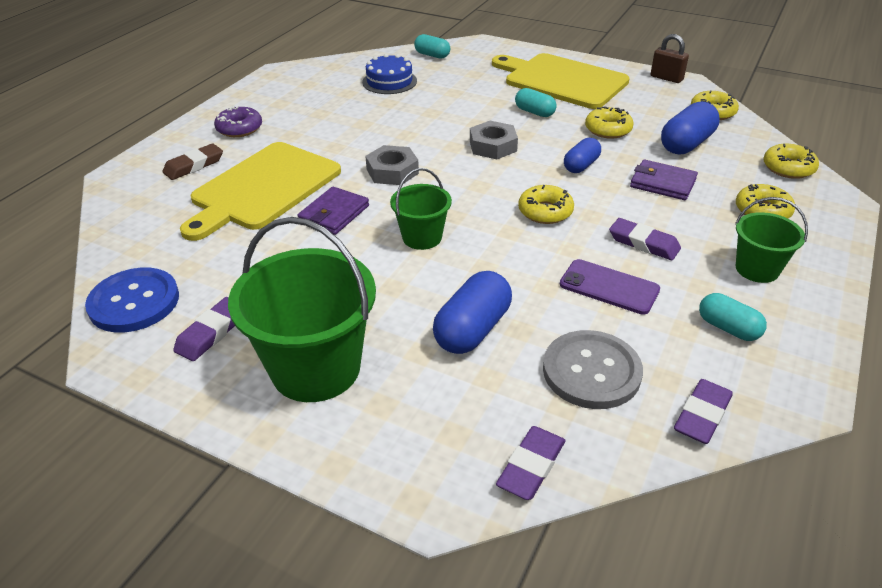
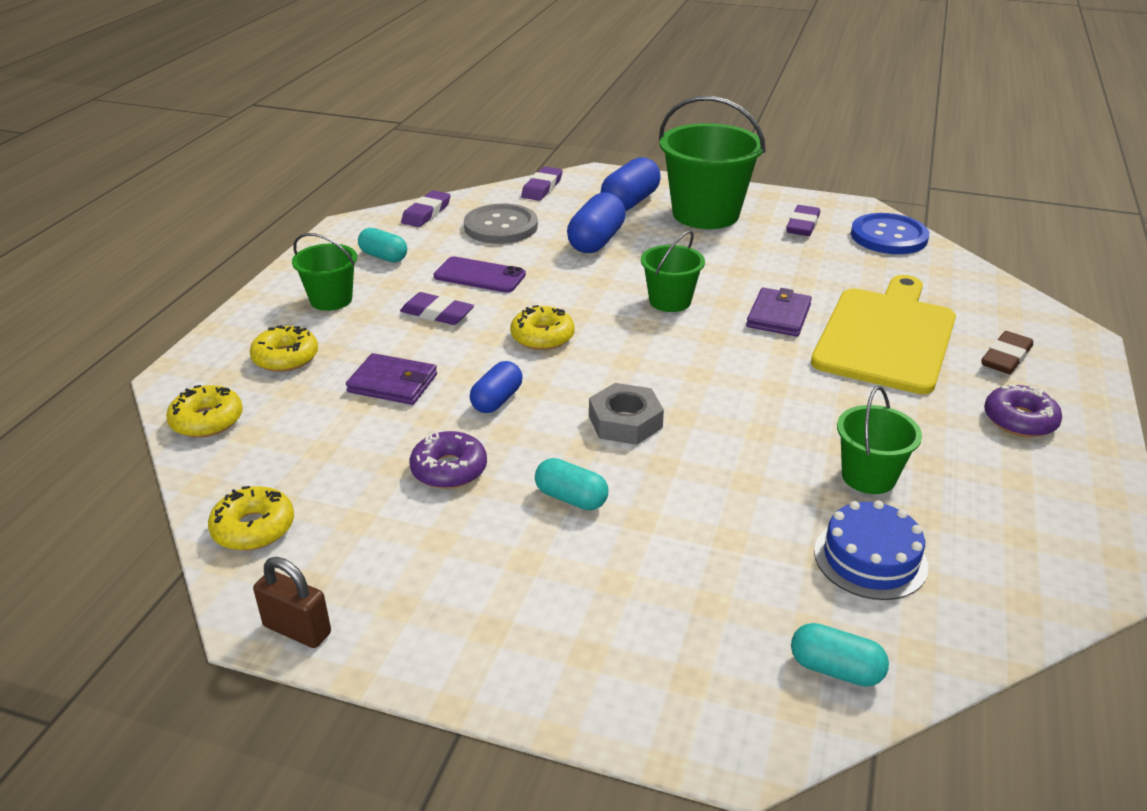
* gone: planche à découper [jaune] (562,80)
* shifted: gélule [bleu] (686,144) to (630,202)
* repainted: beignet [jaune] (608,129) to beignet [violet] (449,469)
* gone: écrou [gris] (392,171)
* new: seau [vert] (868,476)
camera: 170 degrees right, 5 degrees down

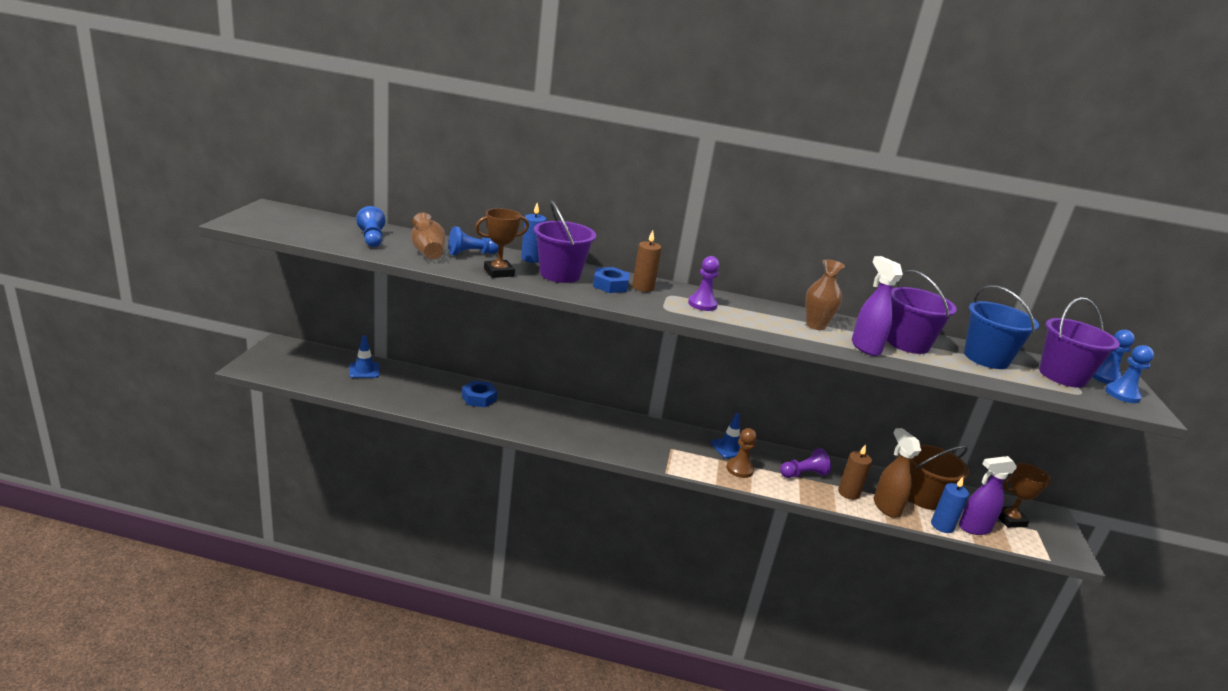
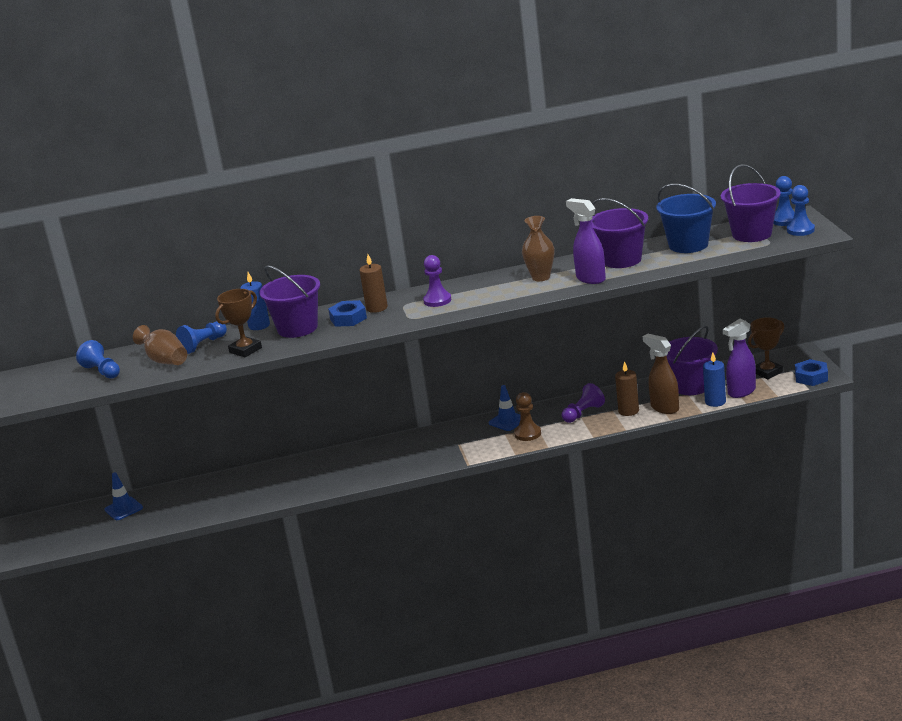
* shifted: écrou [bleu] (479,398) to (811,377)
* repainted: seau [marron] (923,497) to seau [violet] (691,386)
camera: 15 degrees left, 0 degrees up

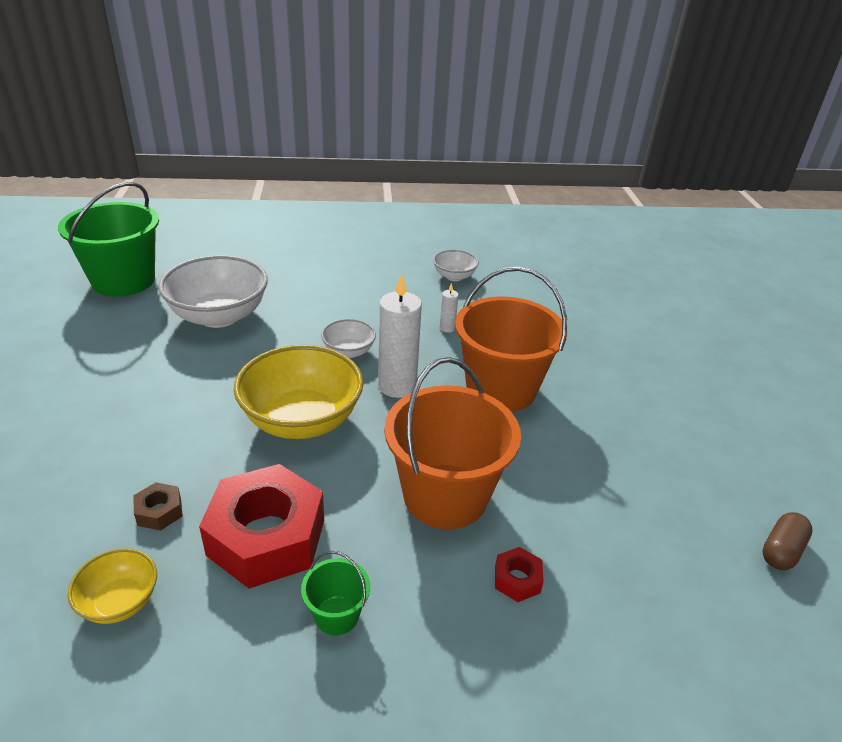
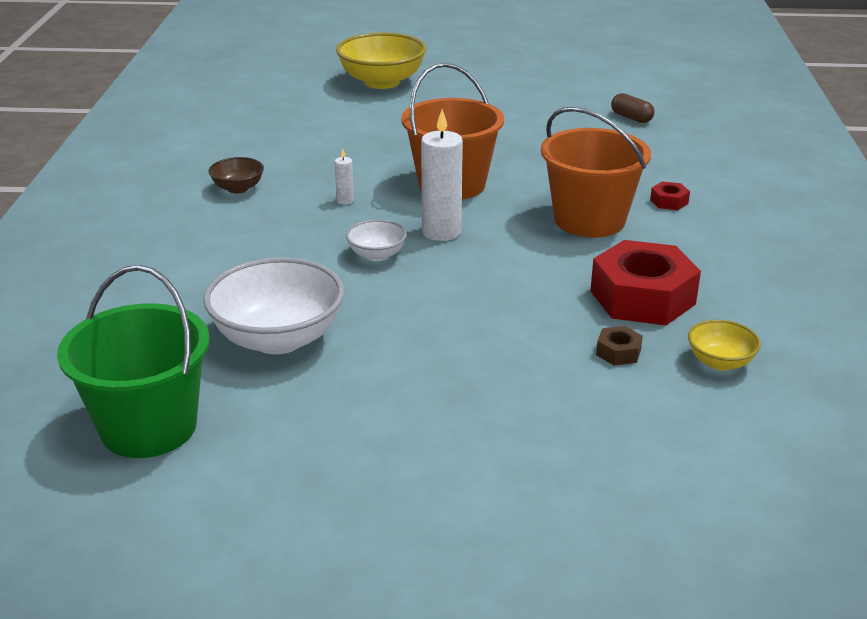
* repainted: bol [blanc] (454,276) to bol [marron] (238,188)
* shifted: bol [jaune] (302,420) to (382,82)
* gone: seau [vert] (337,615)
camera: 80 degrees left, 5 degrees down

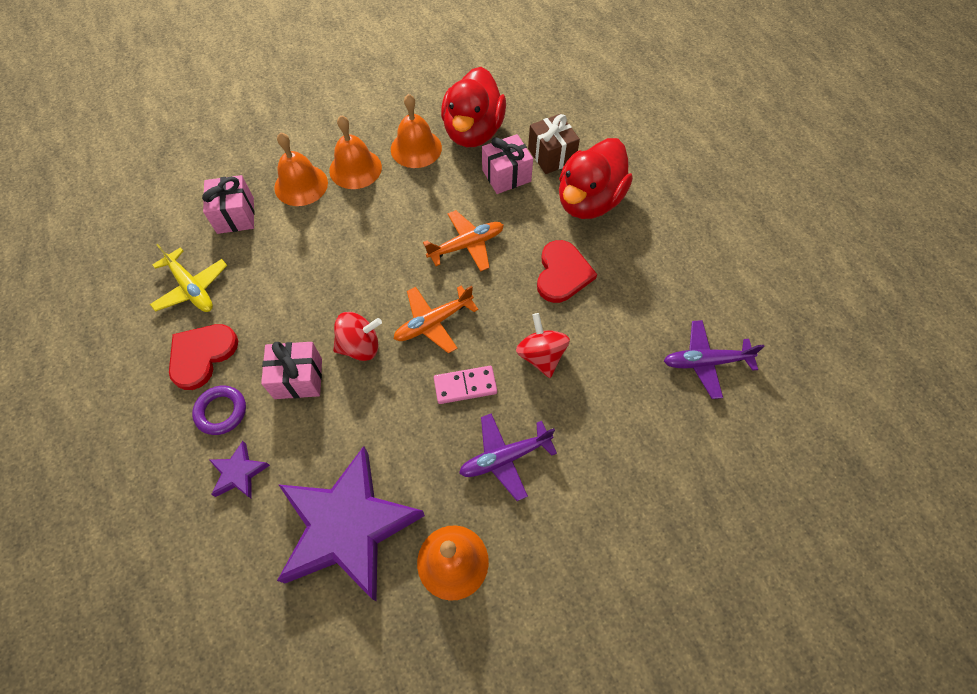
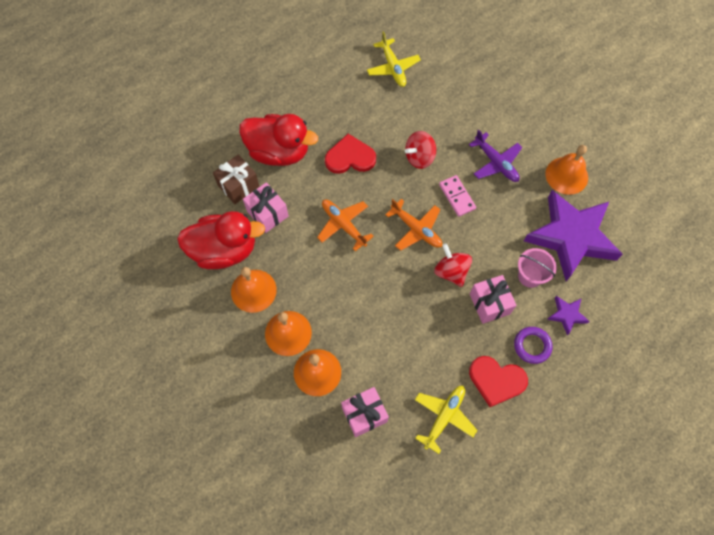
* repainted: avion [violet] (705,362) to avion [jaune] (393,67)
* new: seau [rose] (530,276)
camera: 105 degrees left, 5 degrees up

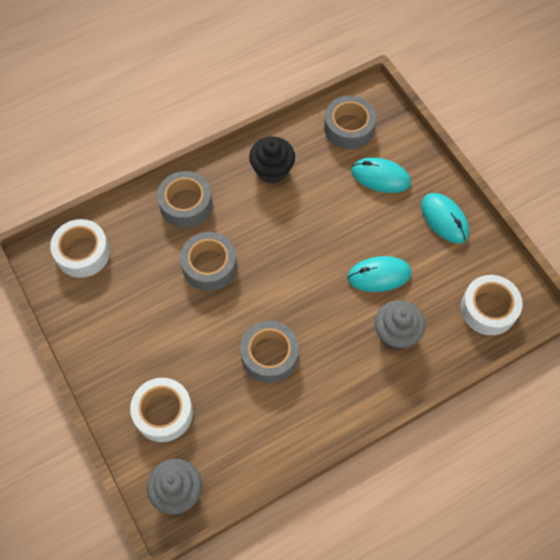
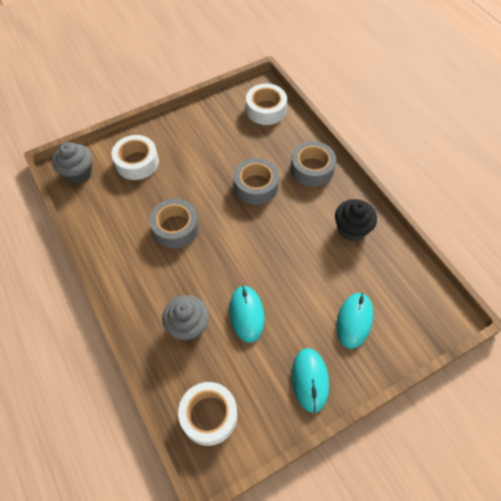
* gone: ruban adhésif [gris] (349,128)
* rotated: souris [turquoise] (444,219) = (310,380) 60 degrees counterclockwise
camera: 90 degrees right, 5 degrees down

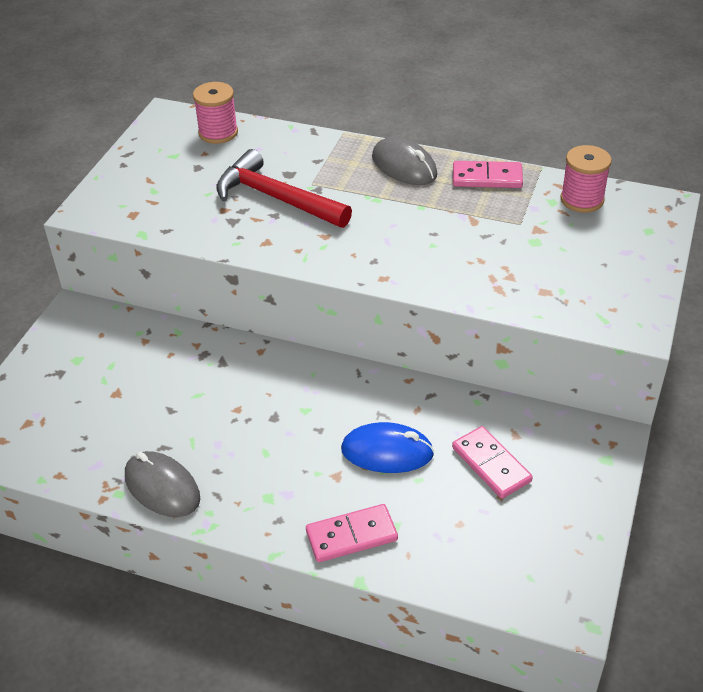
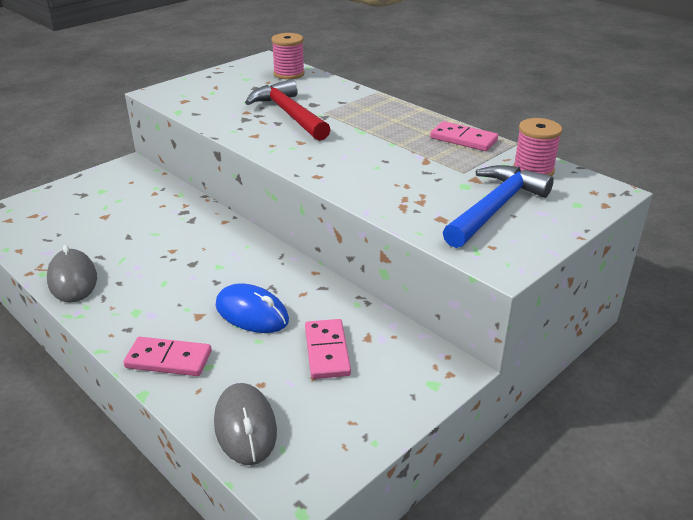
* shifted: souris [gris] (404,166) to (245,427)
* new: marteau [bleu] (495,208)
camera: 25 degrees right, 10 degrees down

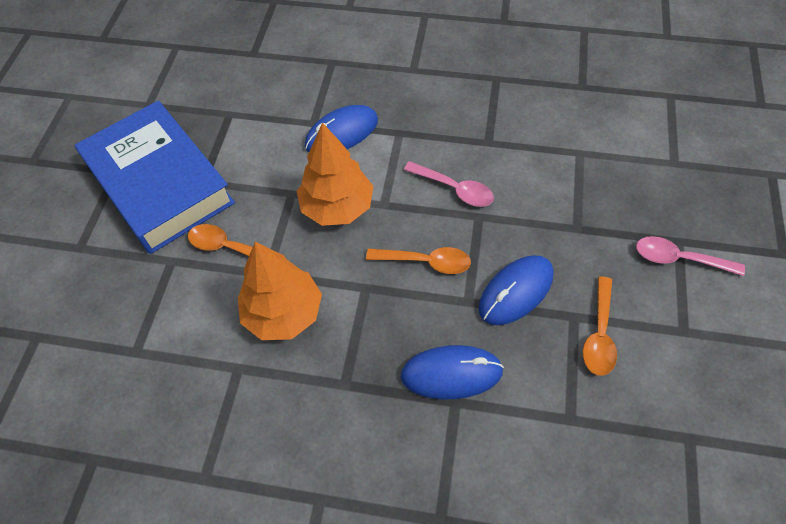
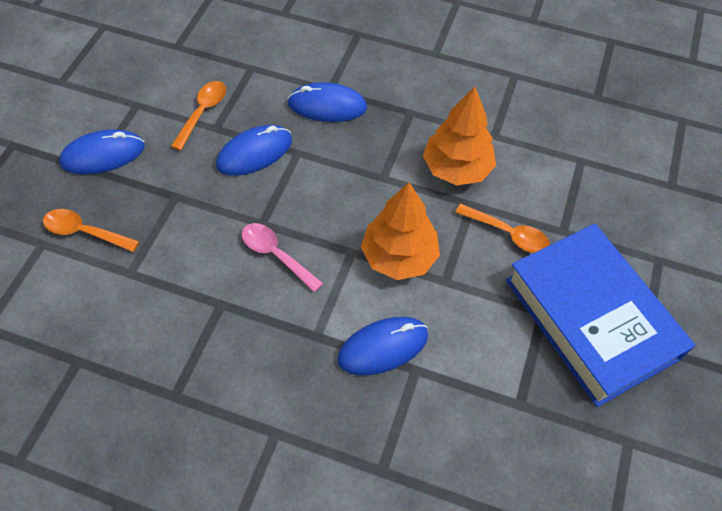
* swapped: cuillère [rose] (679,259) to souris [bleu] (103,155)
* shifted: cuillère [orange] (426,262) to (85,232)
camera: 175 degrees left, 0 degrees up

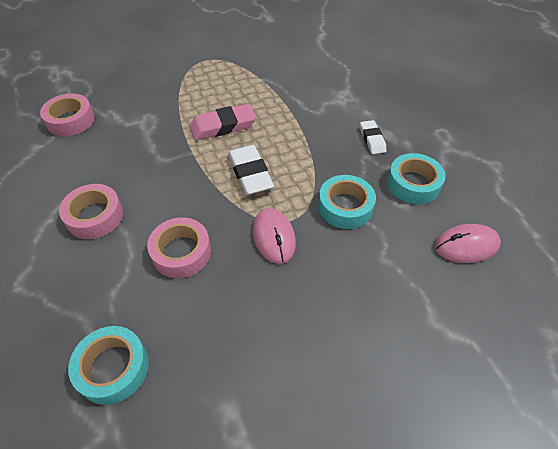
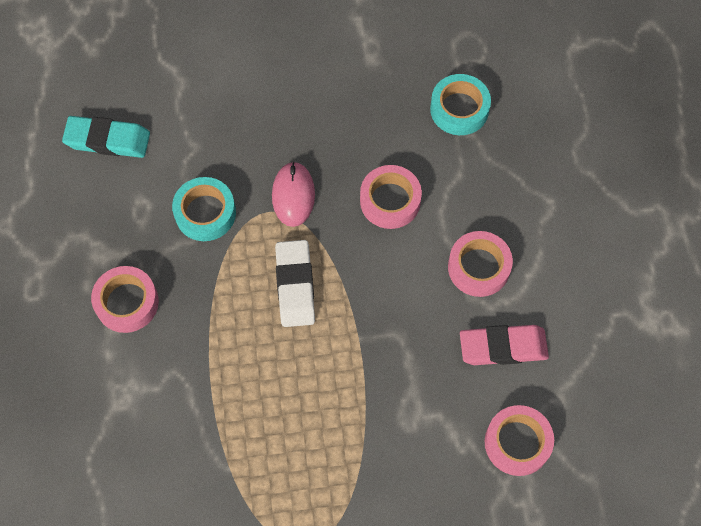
* shifted: gomme [rose] (223,126) to (503,347)
* swapped: gomme [blanc] (372,139) to ruban adhésif [rose] (127,302)
* gone: ruban adhésif [turquoise] (413,184)
* swapped: souris [rose] (466,245) to gomme [turquoise] (107,140)
camera: 165 degrees left, 15 degrees up

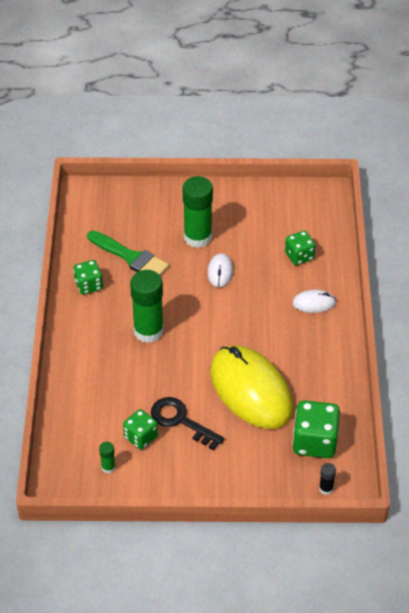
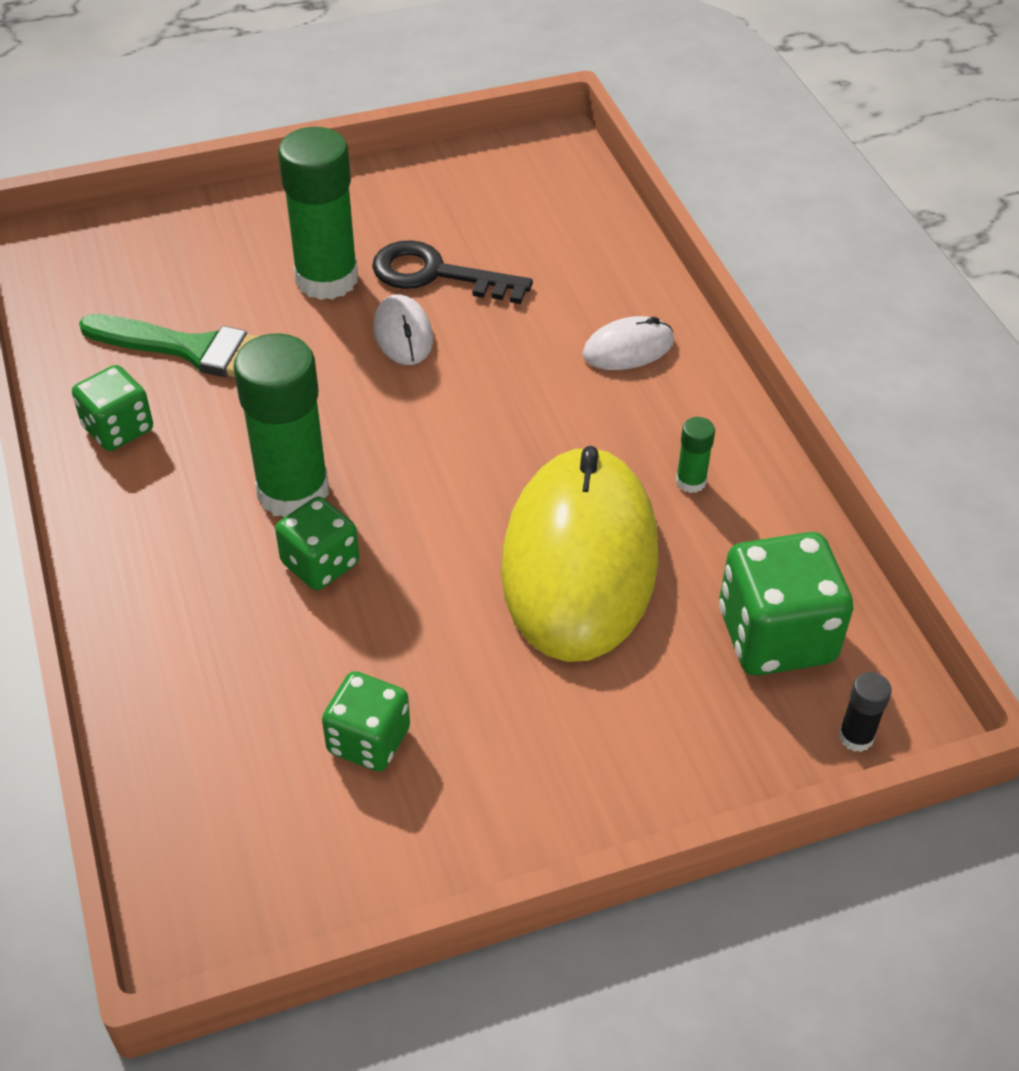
* shifted: dé [vert] (299,256) to (320,564)
* rotated: souris [jaune] (251,390) = (580,560) 60 degrees clockwise
* shifted: clé [noir] (181,421) to (437,275)
* shifted: bâton de colle [vert] (108,467) to (691,481)
camera: 20 degrees left, 0 degrees up

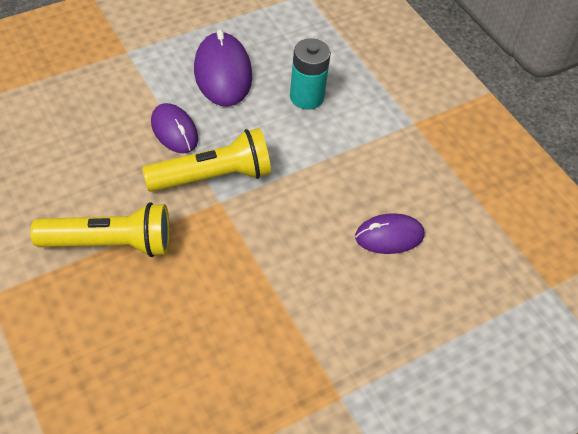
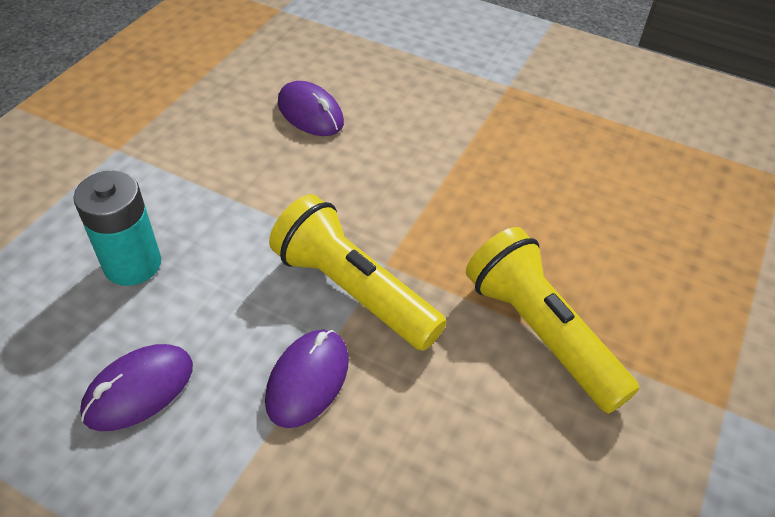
* scaled: souris [violet] (223,73) = (139,390) x0.66
camera: 120 degrees left, 5 degrees down

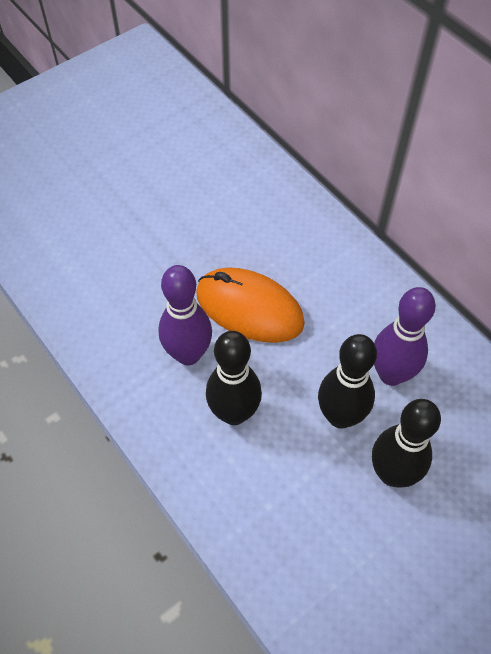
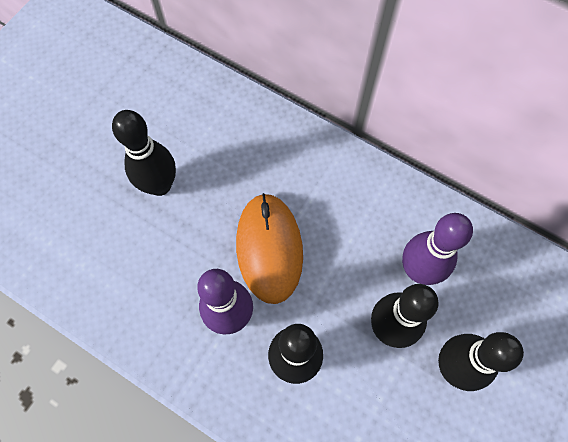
* rotated: souris [orange] (249,308) = (269,248) 75 degrees clockwise
* new: quille [noir] (160,185)
camera: 20 degrees left, 10 degrees up

